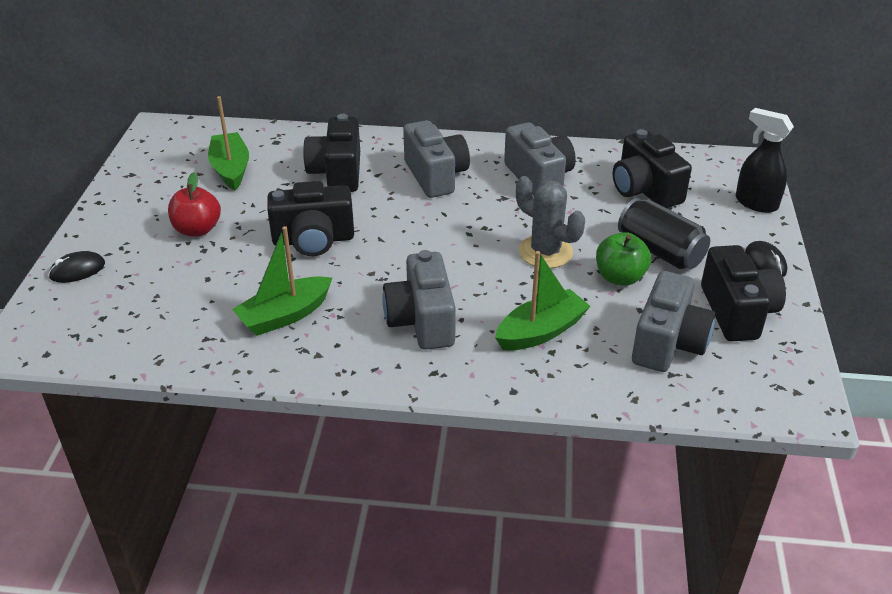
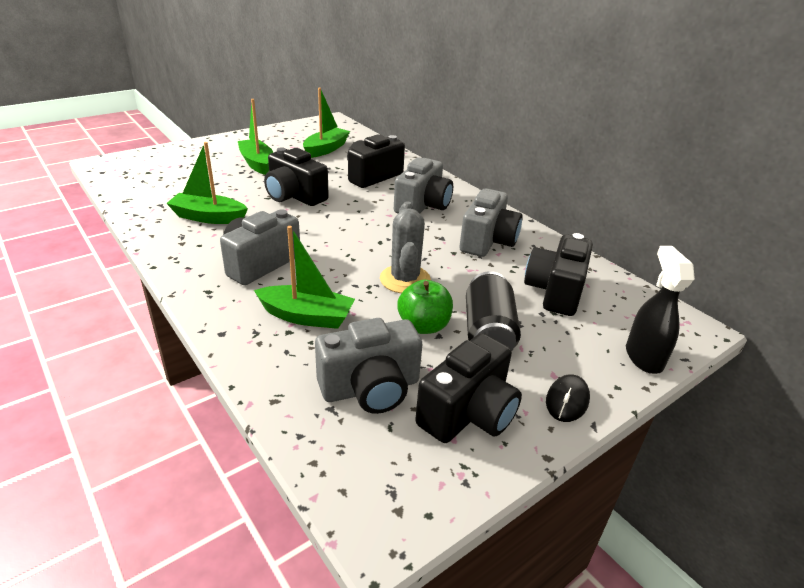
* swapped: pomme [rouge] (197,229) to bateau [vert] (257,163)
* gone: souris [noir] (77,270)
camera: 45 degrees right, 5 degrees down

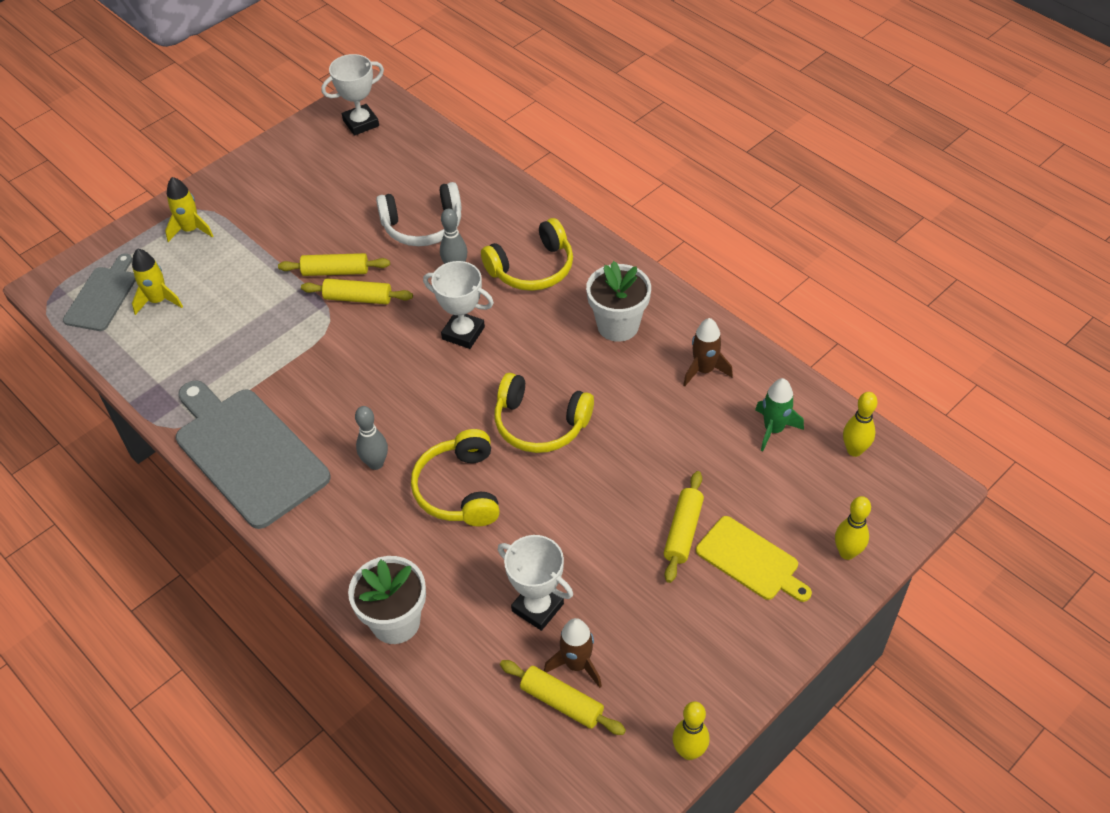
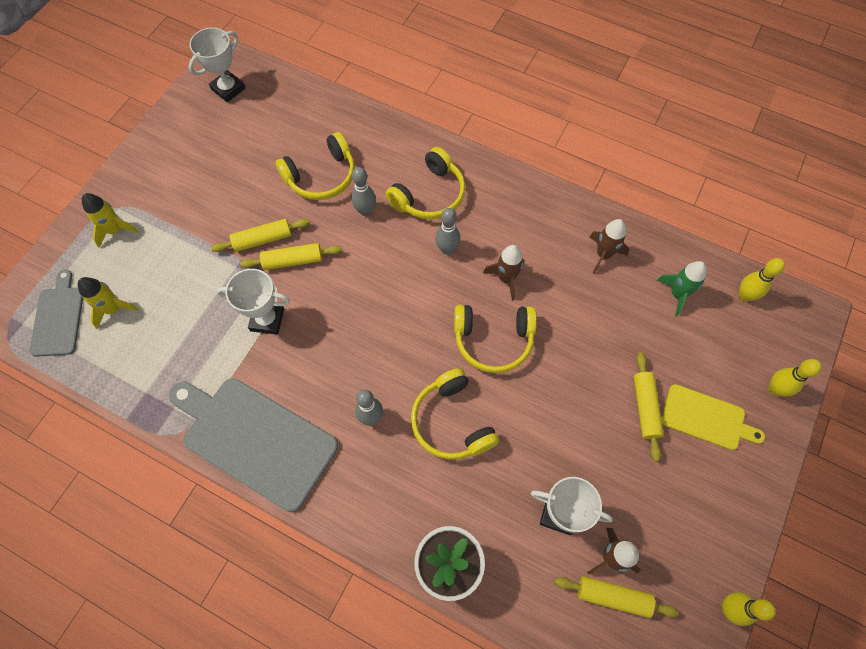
* repainted: casque audio [blanc] (423,225) to casque audio [jaune] (321,176)
* shifted: trophée [blanc] (463,333) to (267,319)
* gone: pot de fleurs [blanc] (618,325)
* new: quille [gris] (447,249)
* new: fusée [marron] (506,278)
camera: 20 degrees left, 15 degrees up

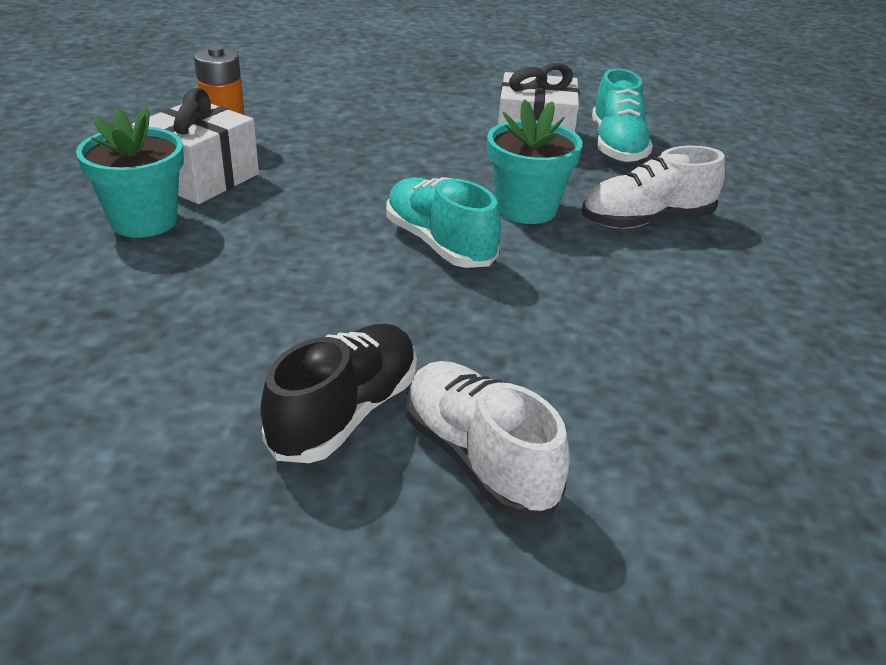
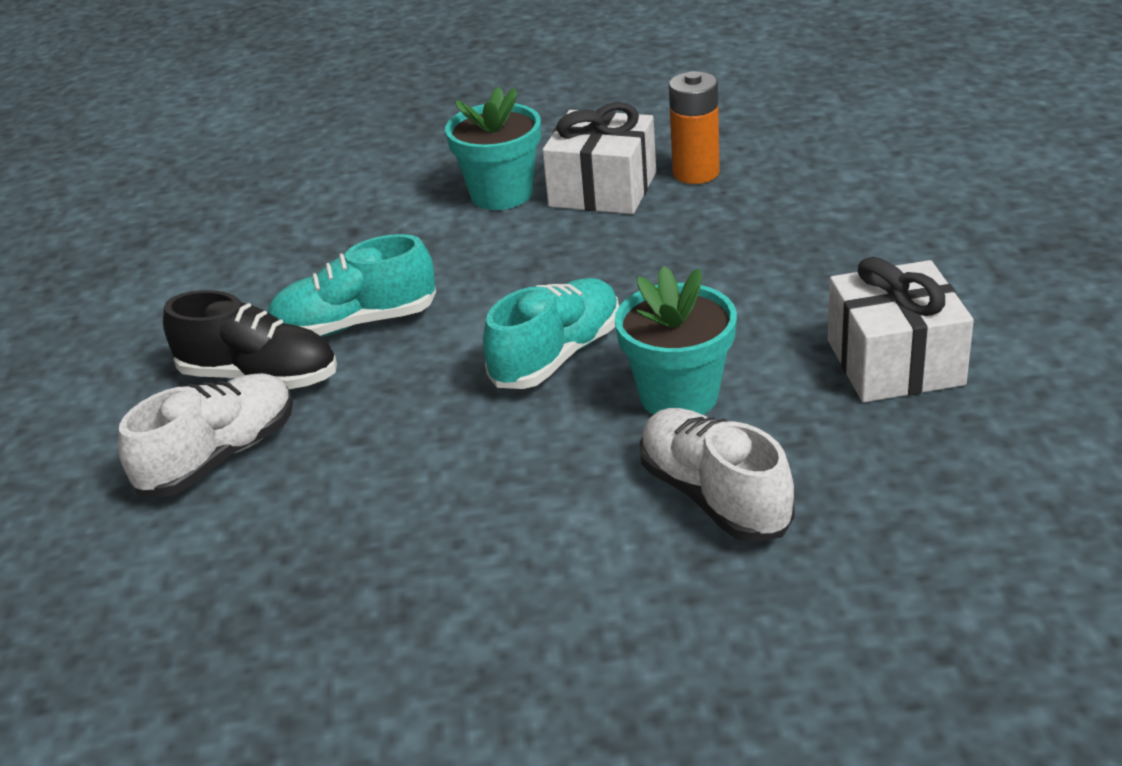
* shifted: chaussure [turquoise] (617,146) to (355,324)
camera: 80 degrees right, 0 degrees up

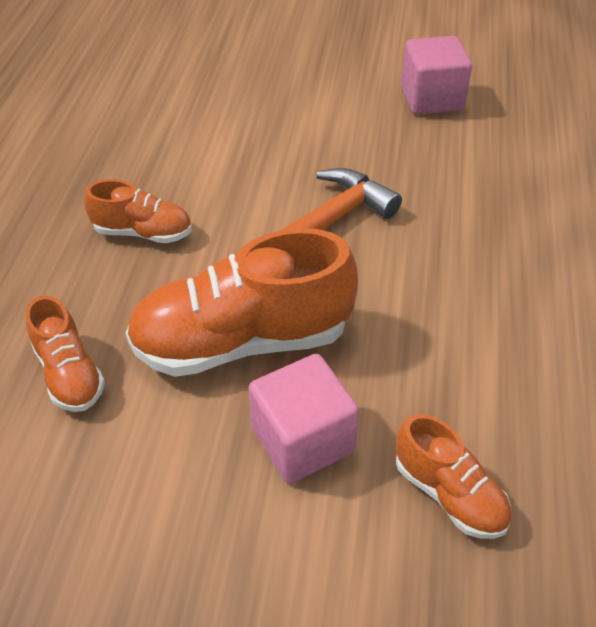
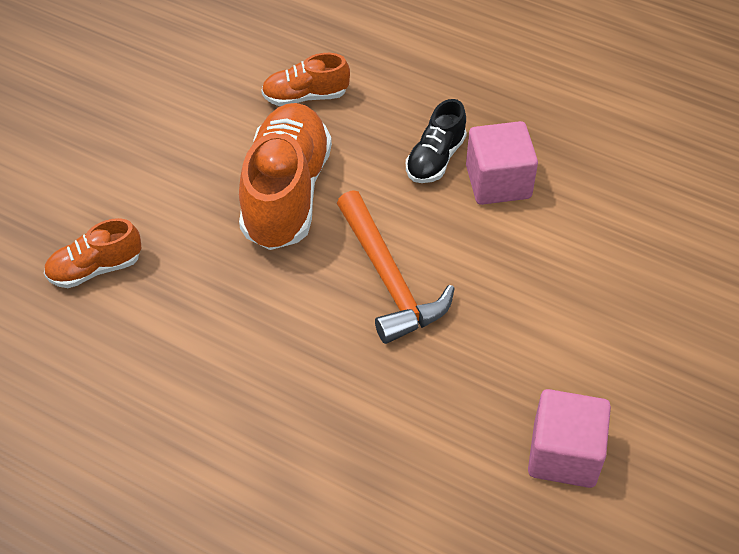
* repainted: chaussure [orange] (143,232) to chaussure [noir] (435,159)
* shifted: cube [rose] (302,440) to (498,182)
camera: 110 degrees right, 5 degrees up

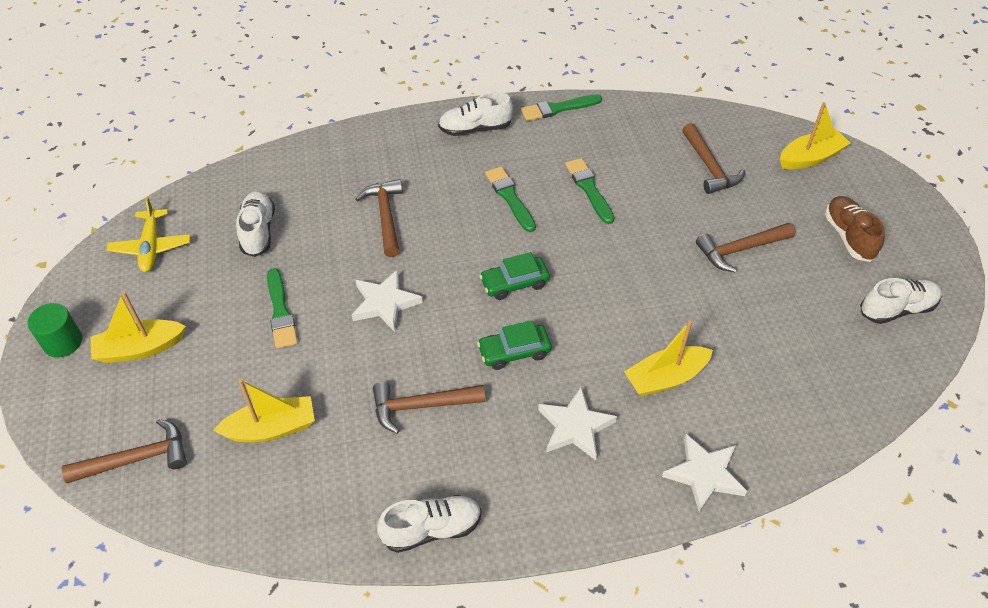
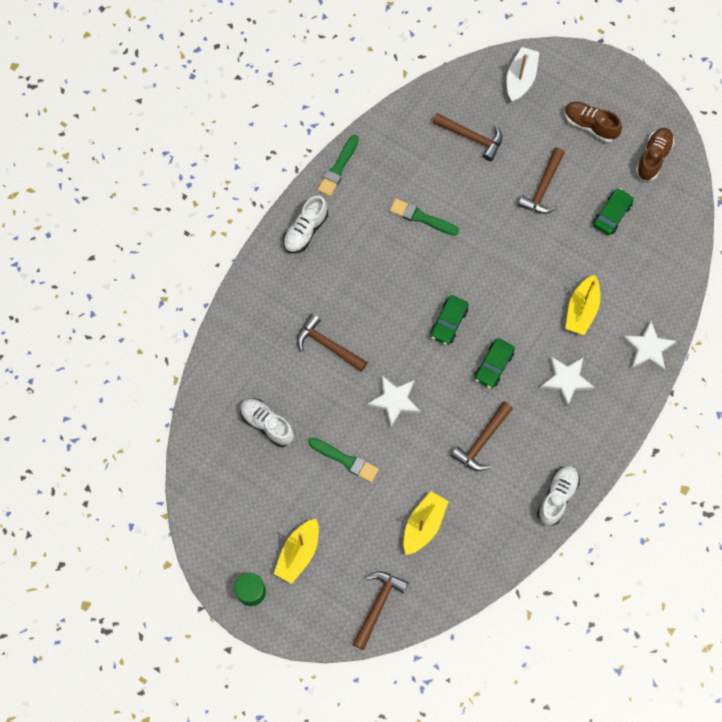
* repainted: bateau [jaune] (810,158) to bateau [blanc] (520,79)
* gone: pinceau [vert] (510,197)
* gone: avion [jaune] (151,247)
* repainted: chaussure [blanc] (896,309) to chaussure [marron] (653,158)
* new: voiture [vert] (612,214)
camera: 45 degrees left, 20 degrees up

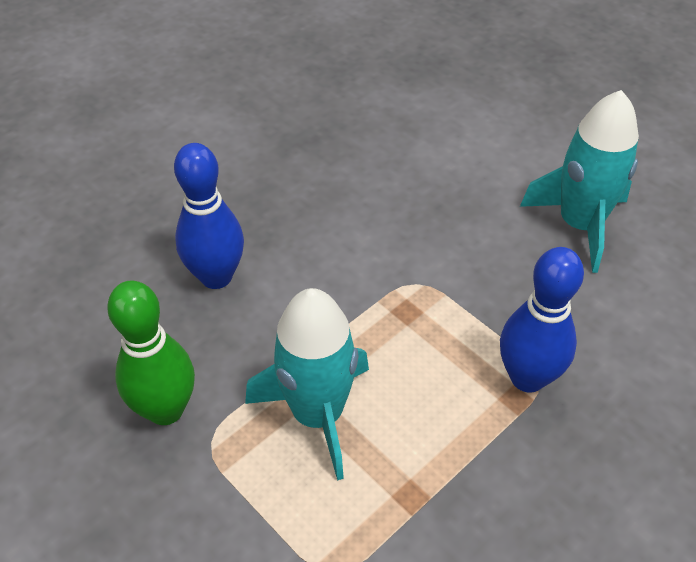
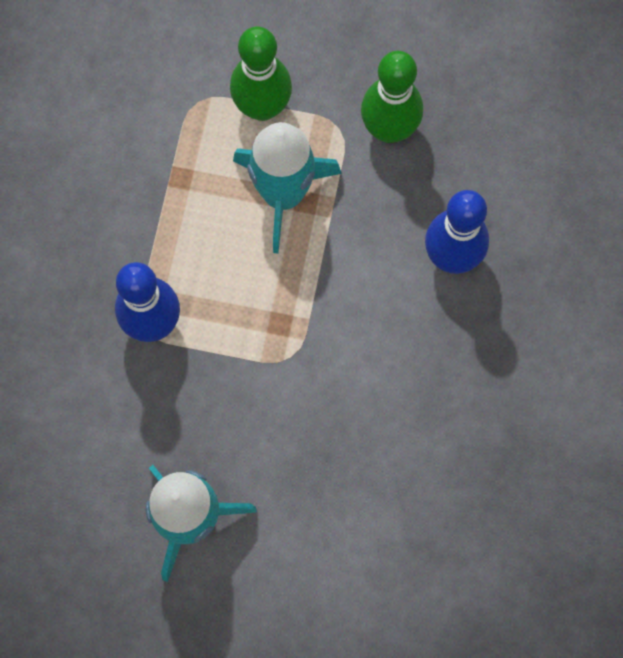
* new: quille [vert] (262,107)
camera: 145 degrees right, 25 degrees up

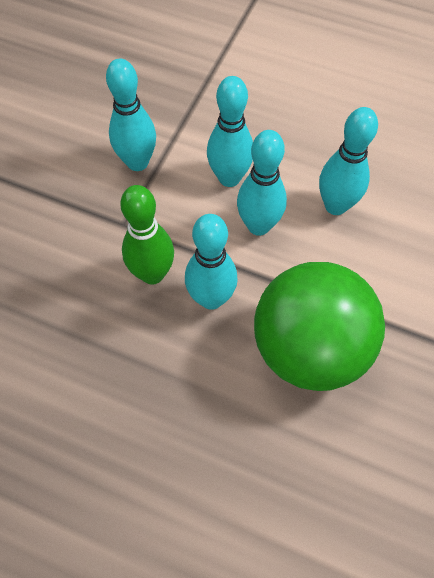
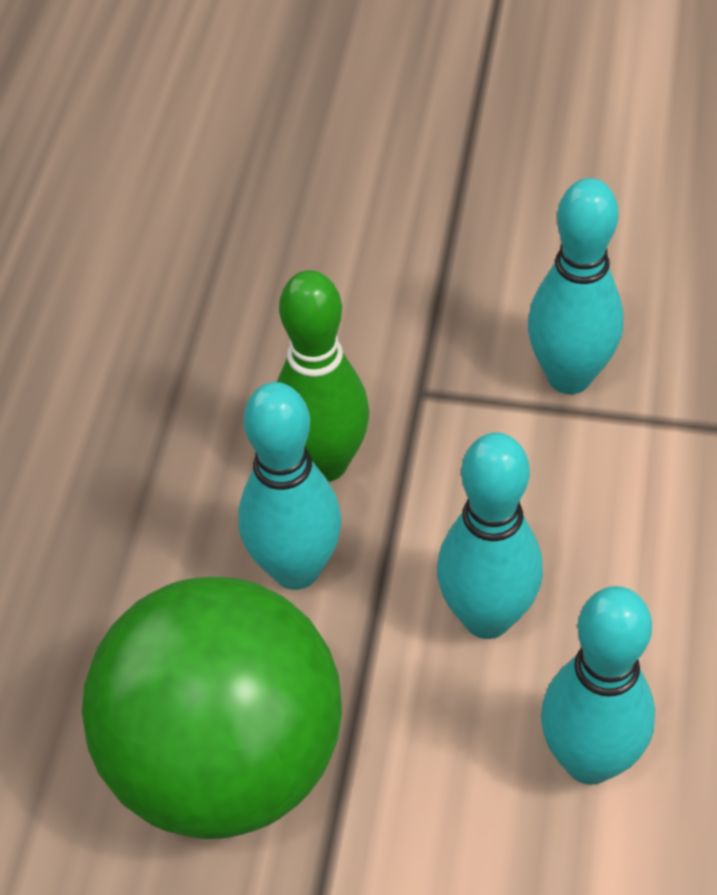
* gone: quille [turquoise] (229,178)
camera: 80 degrees right, 10 degrees down

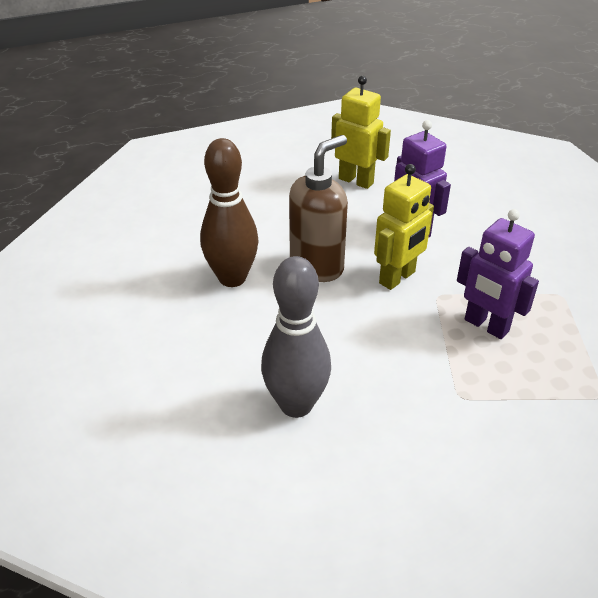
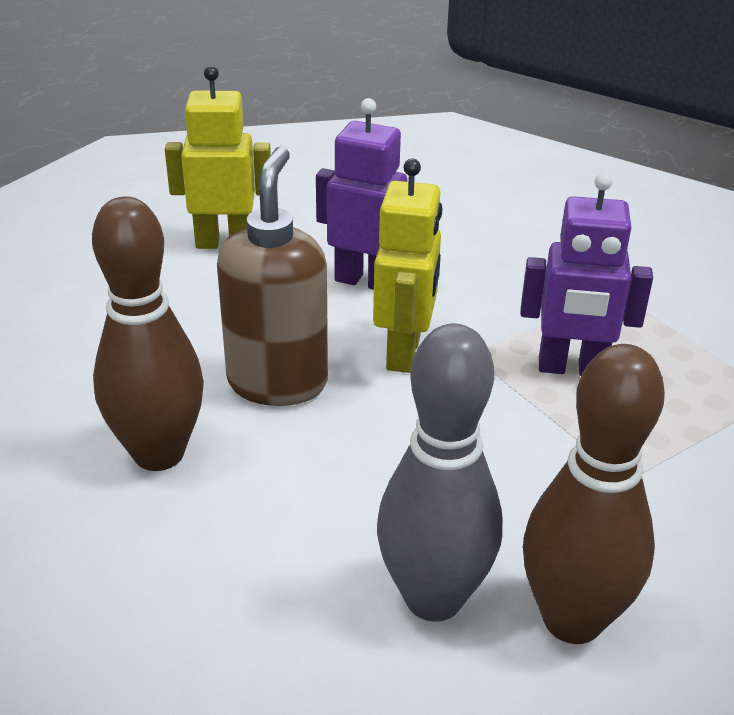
* new: quille [marron] (572,620)
camera: 35 degrees left, 5 degrees down

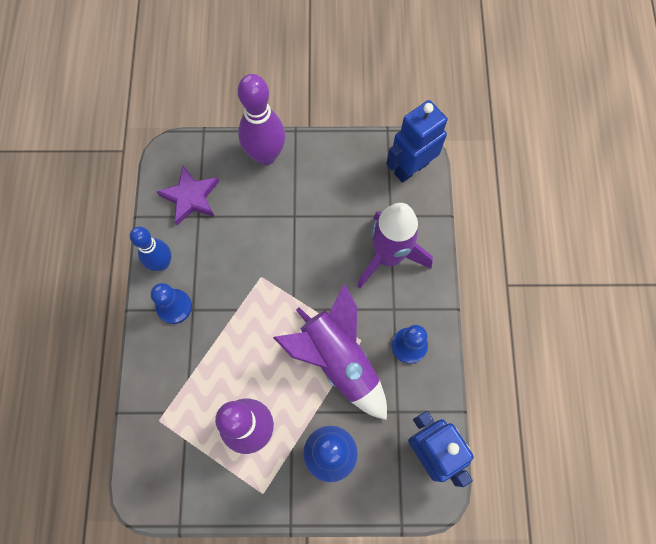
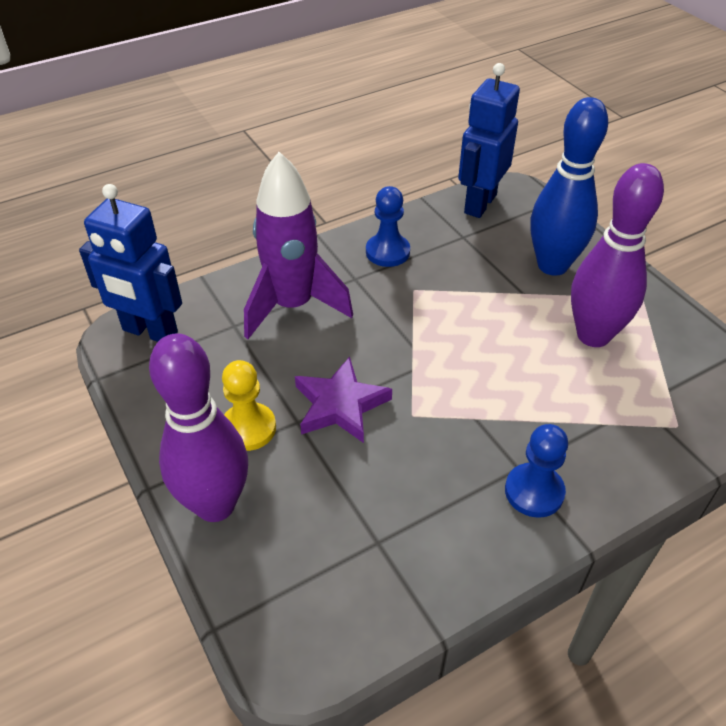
* shifted: étoile [violet] (191,197) to (340,405)
* gone: quille [bleu] (162,263)
* gone: fusée [violet] (338,360)
* new: pion [jaune] (248,428)
camera: 120 degrees left, 25 degrees down

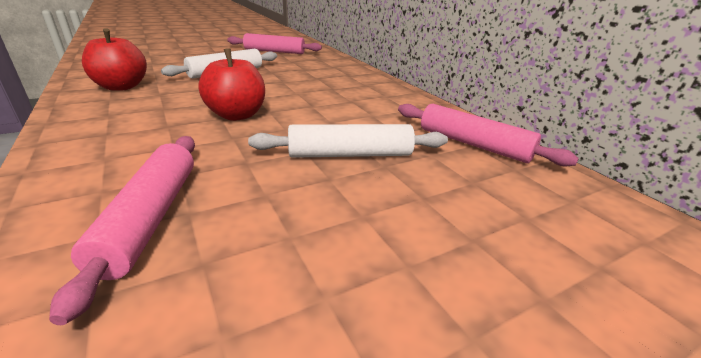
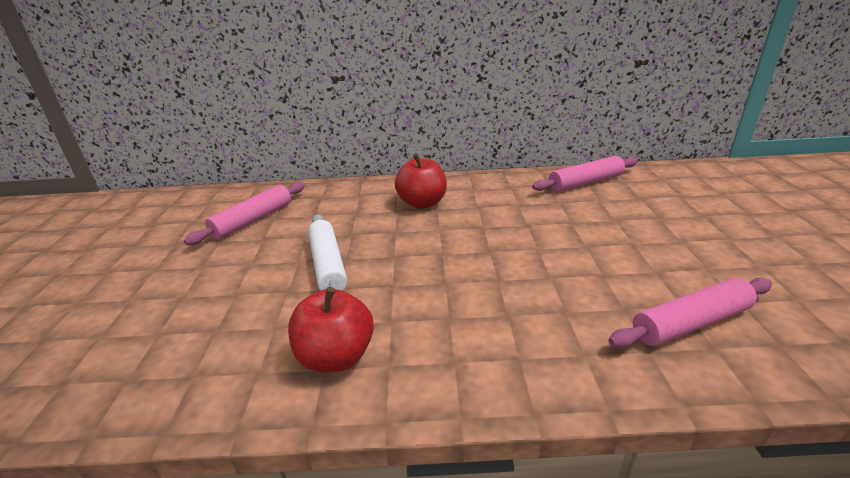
* shifted: pomme [rouge] (237,115) to (422,203)
* gone: rouleau à pâtisserie [blanc] (350,154)
* rotated: rouleau à pâtisserie [rose] (151,217) = (690,323) 45 degrees counterclockwise
camera: 60 degrees left, 0 degrees up

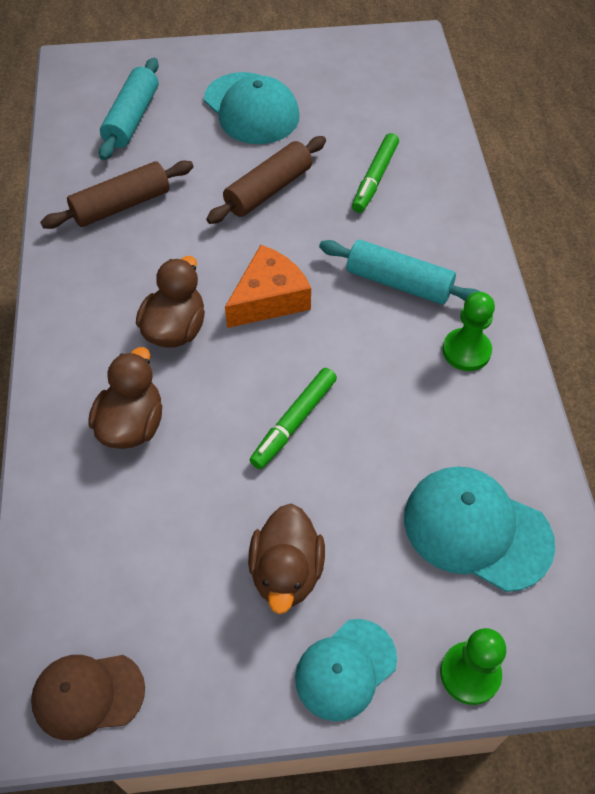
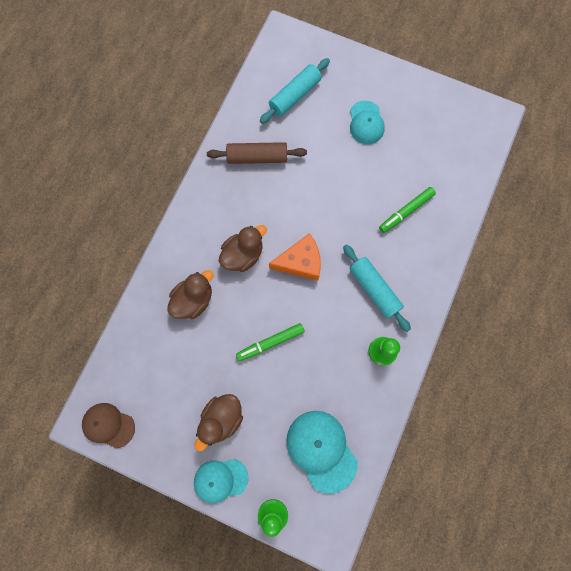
* scaled: casquette [turquoise] (251,109) = (366,123) x0.66
* gone: rouleau à pâtisserie [marron] (268,190)
camera: 30 degrees right, 20 degrees up

